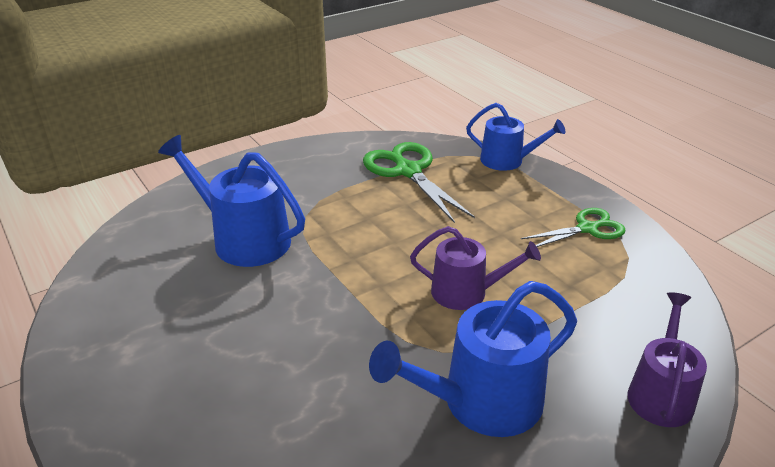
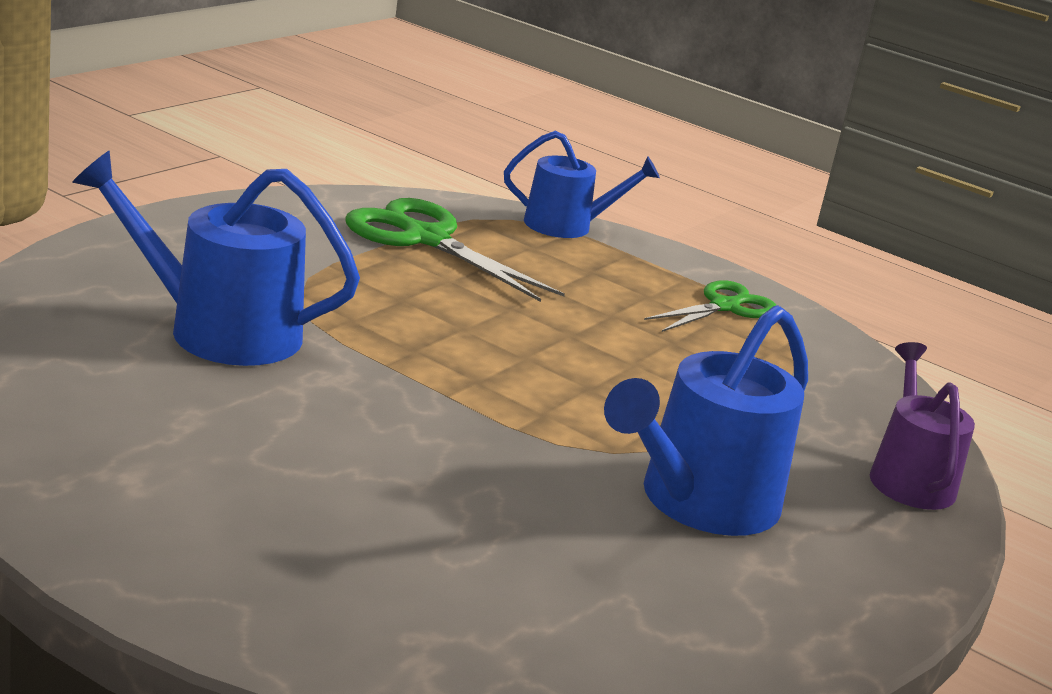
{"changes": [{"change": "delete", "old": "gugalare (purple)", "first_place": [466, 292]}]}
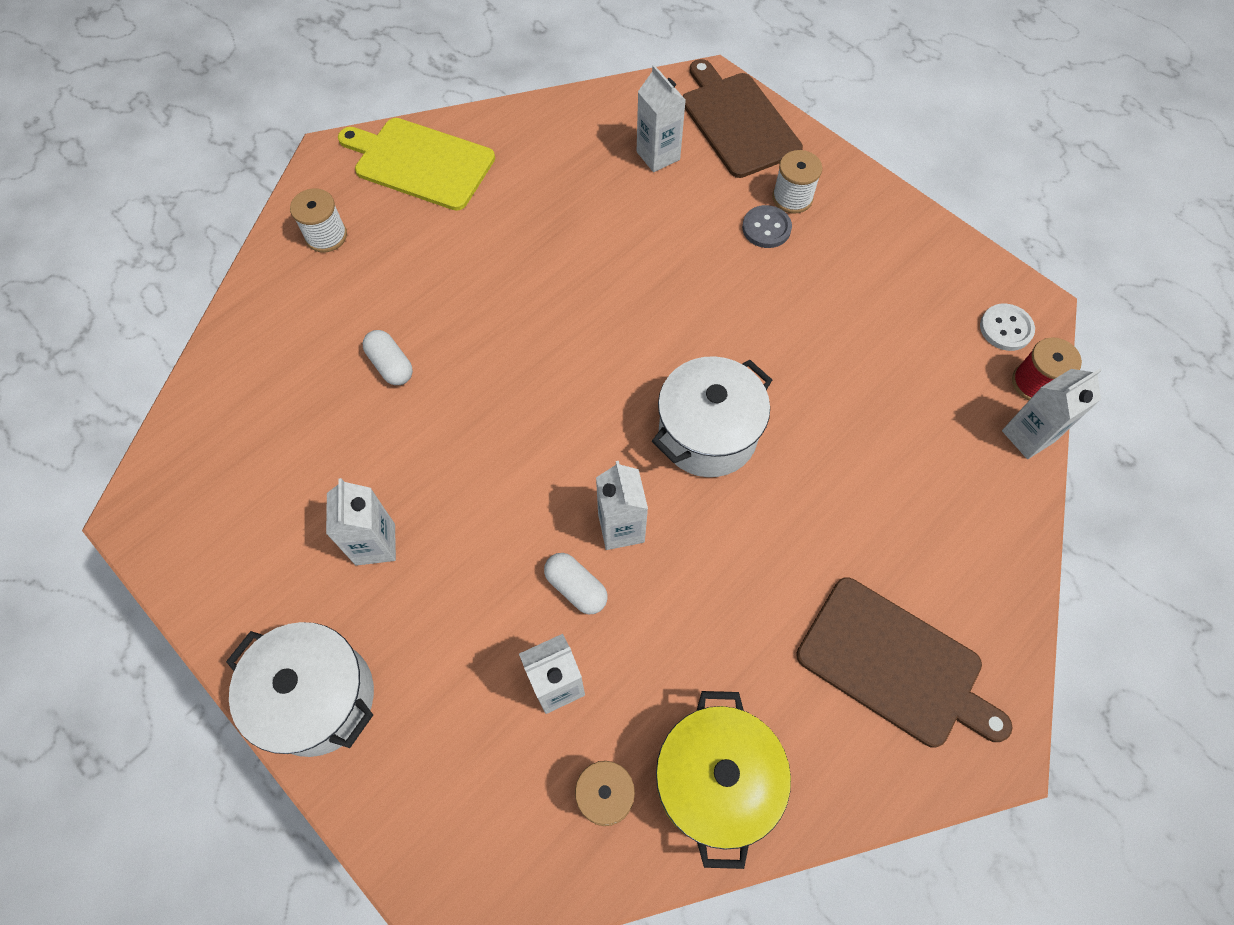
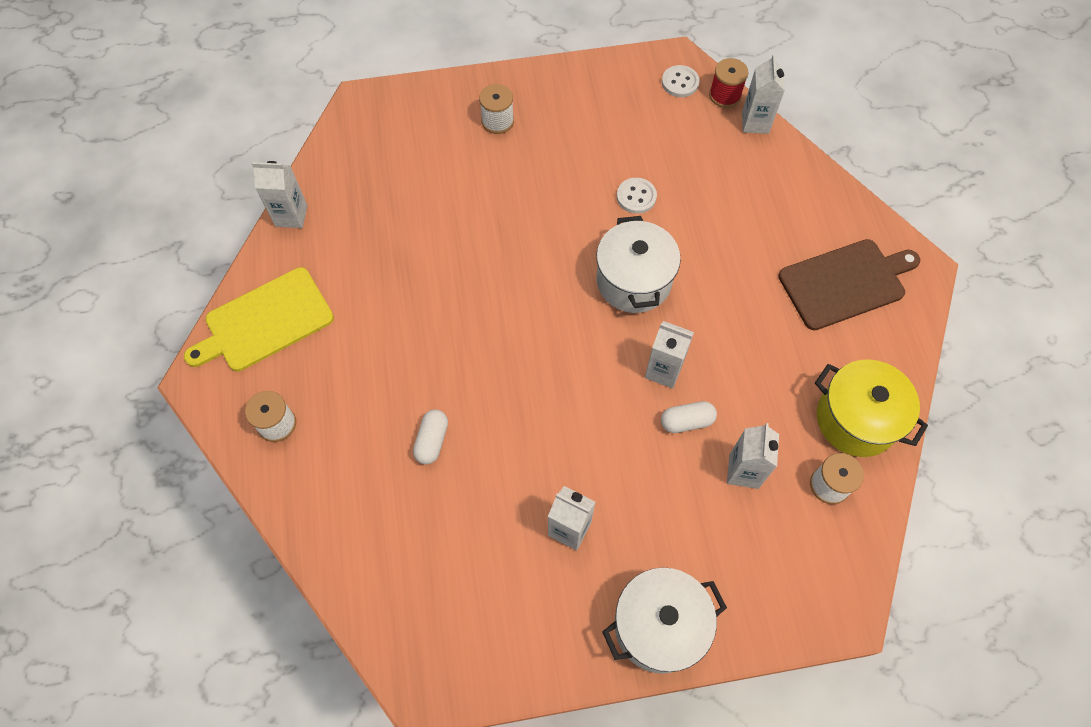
{"changes": [{"change": "delete", "old": "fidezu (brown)", "first_place": [737, 121]}, {"change": "delete", "old": "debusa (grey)", "first_place": [766, 228]}, {"change": "insert", "new": "debusa (white)", "second_place": [636, 197]}, {"change": "move", "old": "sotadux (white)", "first_place": [658, 156], "second_place": [291, 216]}, {"change": "rotate", "old": "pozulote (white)", "first_place": [391, 365], "second_place": [432, 441], "degrees": -75}]}
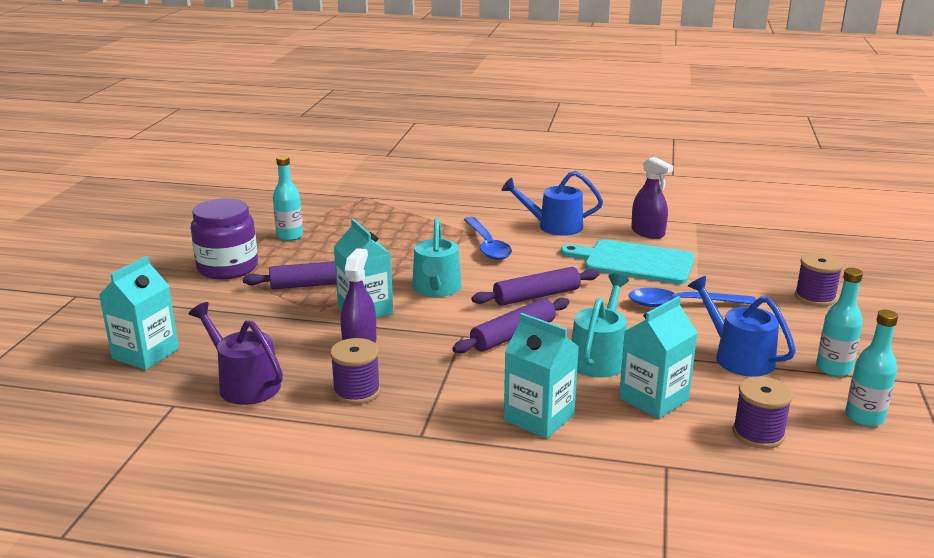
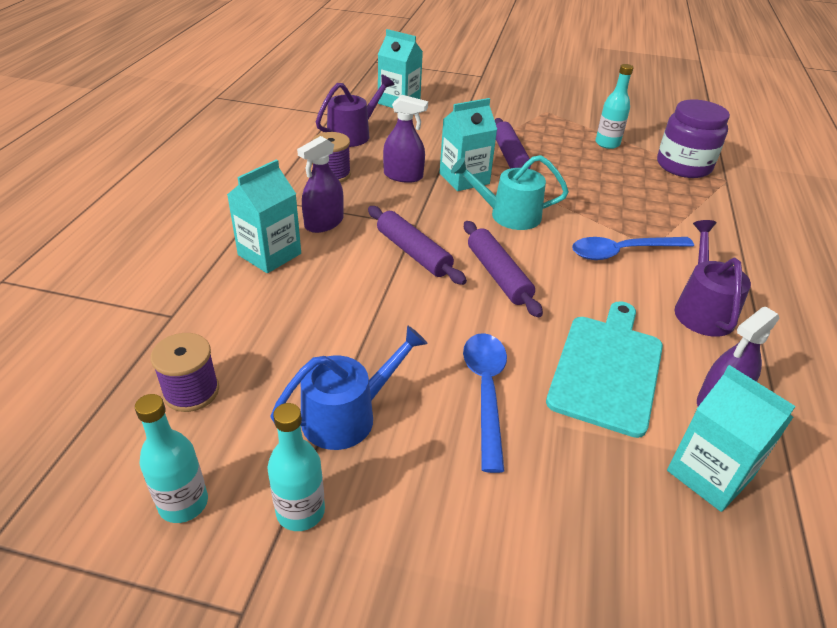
{"changes": [{"change": "delete", "old": "gugalare (turquoise)", "first_place": [599, 357]}, {"change": "delete", "old": "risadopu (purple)", "first_place": [815, 297]}, {"change": "insert", "new": "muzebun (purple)", "second_place": [324, 223]}, {"change": "move", "old": "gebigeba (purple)", "first_place": [227, 268], "second_place": [683, 166]}, {"change": "move", "old": "sotadux (turquoise)", "first_place": [653, 399], "second_place": [709, 474]}, {"change": "recolor", "old": "gugalare (blue)", "new": "gugalare (purple)", "first_place": [554, 226], "second_place": [702, 310]}]}
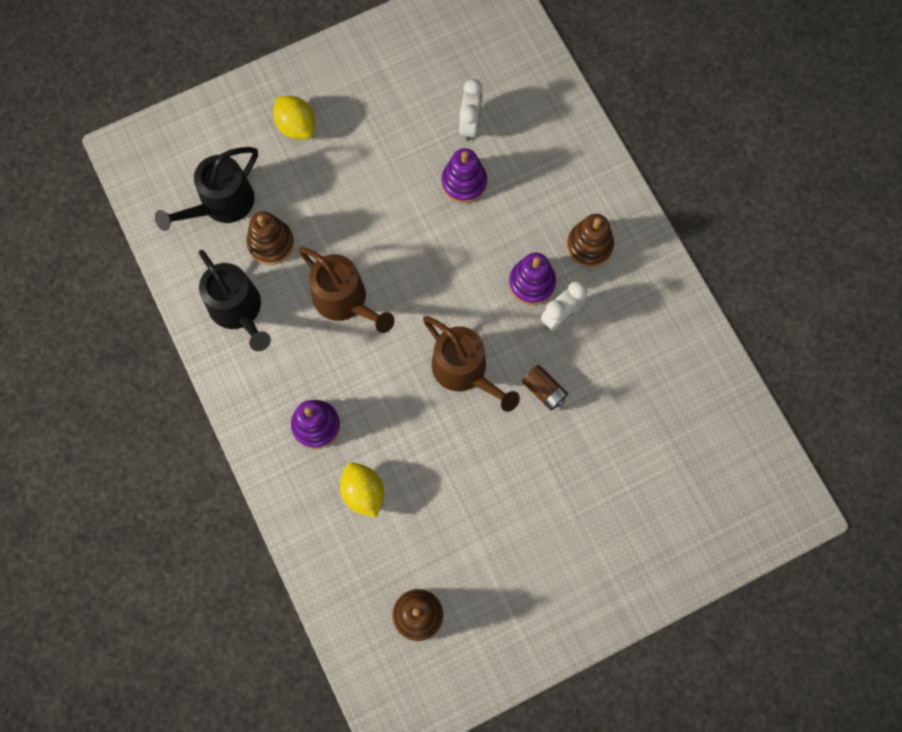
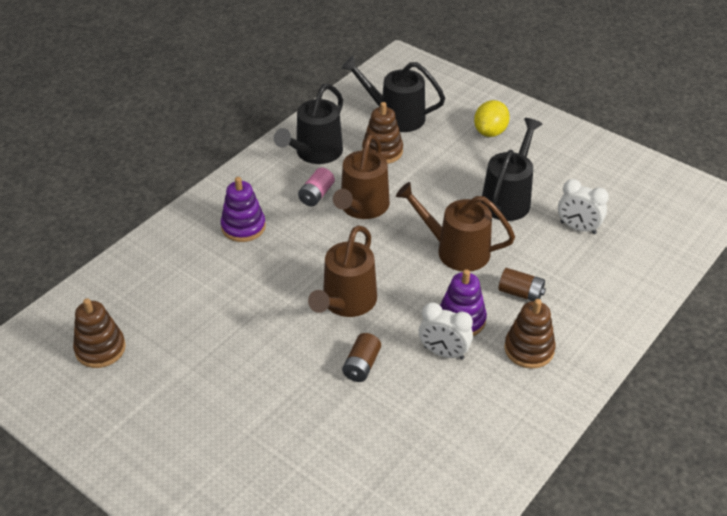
{"changes": [{"change": "delete", "old": "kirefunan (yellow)", "first_place": [363, 492]}, {"change": "delete", "old": "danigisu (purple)", "first_place": [464, 182]}, {"change": "insert", "new": "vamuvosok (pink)", "second_place": [316, 195]}, {"change": "insert", "new": "gugalare (brown)", "second_place": [455, 250]}, {"change": "insert", "new": "gugalare (black)", "second_place": [508, 198]}, {"change": "insert", "new": "vamuvosok (brown)", "second_place": [520, 293]}, {"change": "rotate", "old": "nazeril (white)", "first_place": [470, 124], "second_place": [578, 228], "degrees": 45}]}
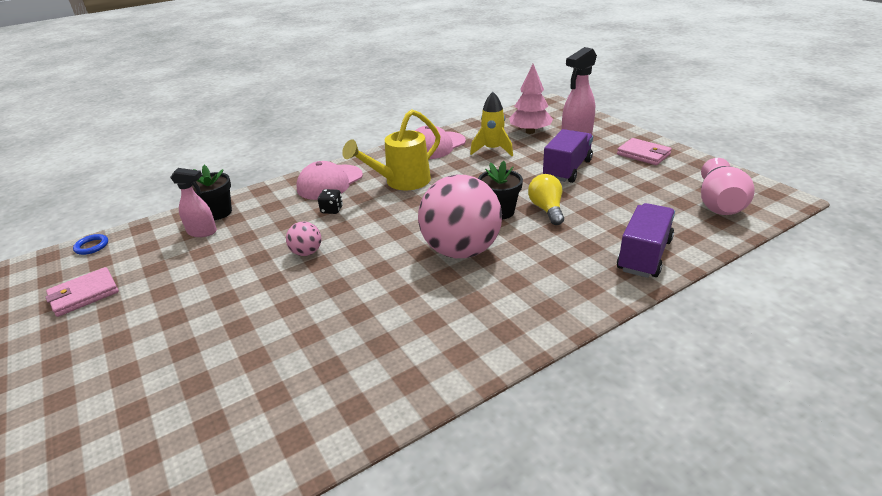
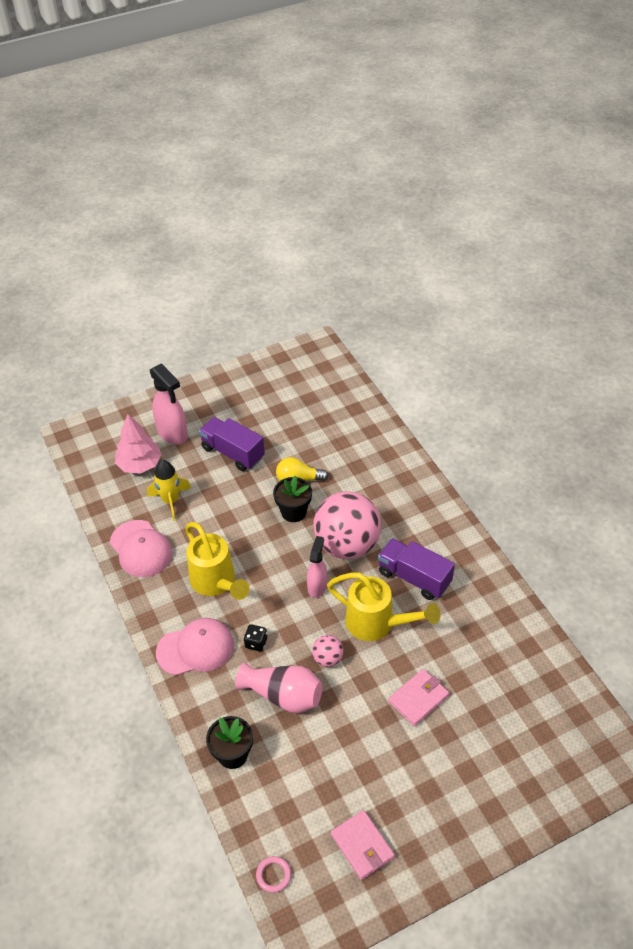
{"changes": [{"change": "insert", "new": "gugalare (yellow)", "second_place": [377, 624]}, {"change": "move", "old": "muzebun (pink)", "first_place": [202, 232], "second_place": [317, 586]}, {"change": "move", "old": "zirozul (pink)", "first_place": [643, 154], "second_place": [418, 699]}, {"change": "move", "old": "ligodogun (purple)", "first_place": [644, 255], "second_place": [414, 577]}, {"change": "move", "old": "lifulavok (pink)", "first_place": [719, 203], "second_place": [283, 695]}, {"change": "recolor", "old": "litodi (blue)", "new": "litodi (pink)", "first_place": [92, 246], "second_place": [273, 875]}, {"change": "rotate", "old": "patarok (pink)", "first_place": [330, 182], "second_place": [195, 648], "degrees": -60}]}
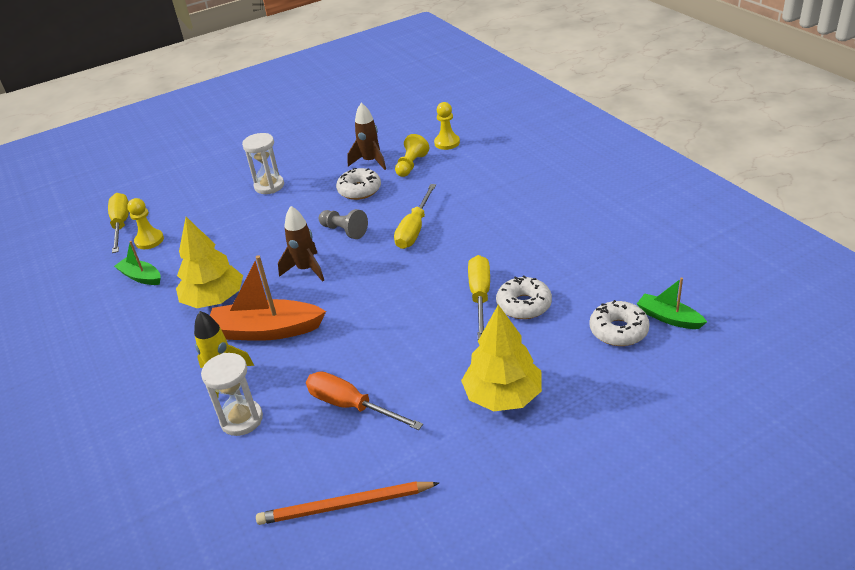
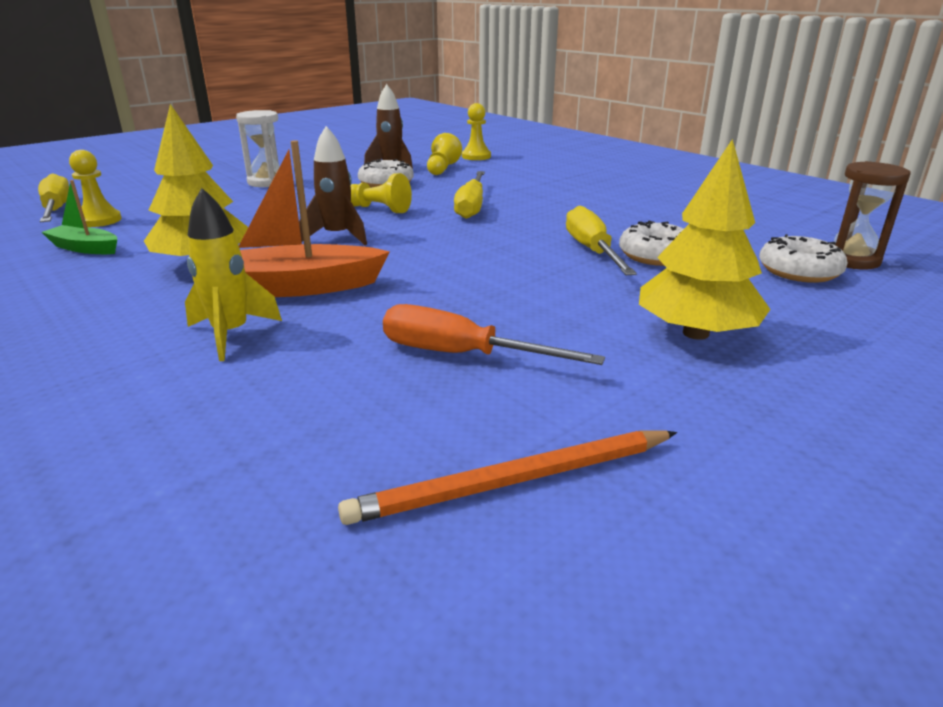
{"changes": [{"change": "delete", "old": "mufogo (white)", "first_place": [242, 419]}, {"change": "replace", "old": "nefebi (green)", "new": "mufogo (brown)", "first_place": [669, 318], "second_place": [850, 260]}, {"change": "recolor", "old": "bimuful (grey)", "new": "bimuful (yellow)", "first_place": [344, 231], "second_place": [379, 209]}]}
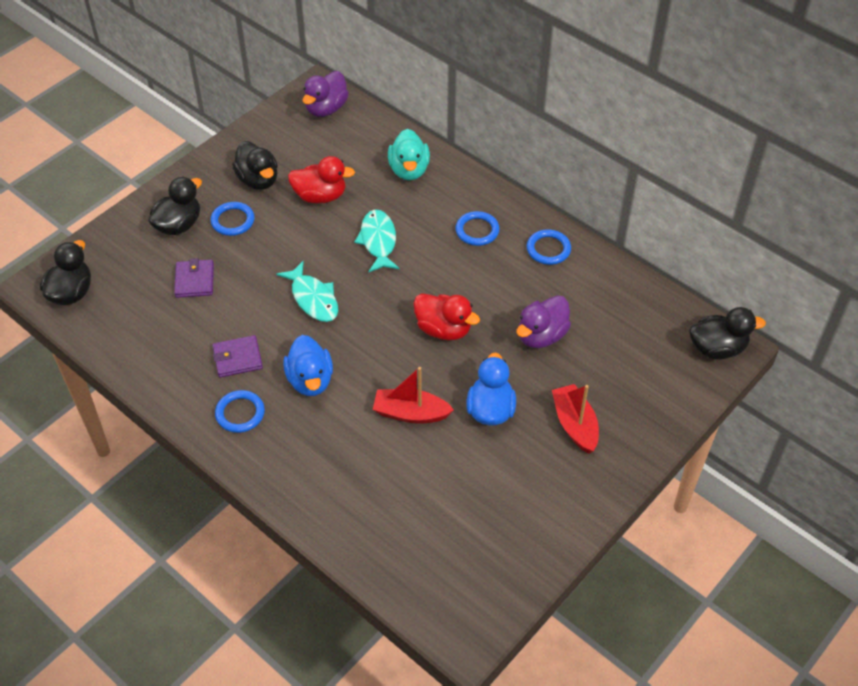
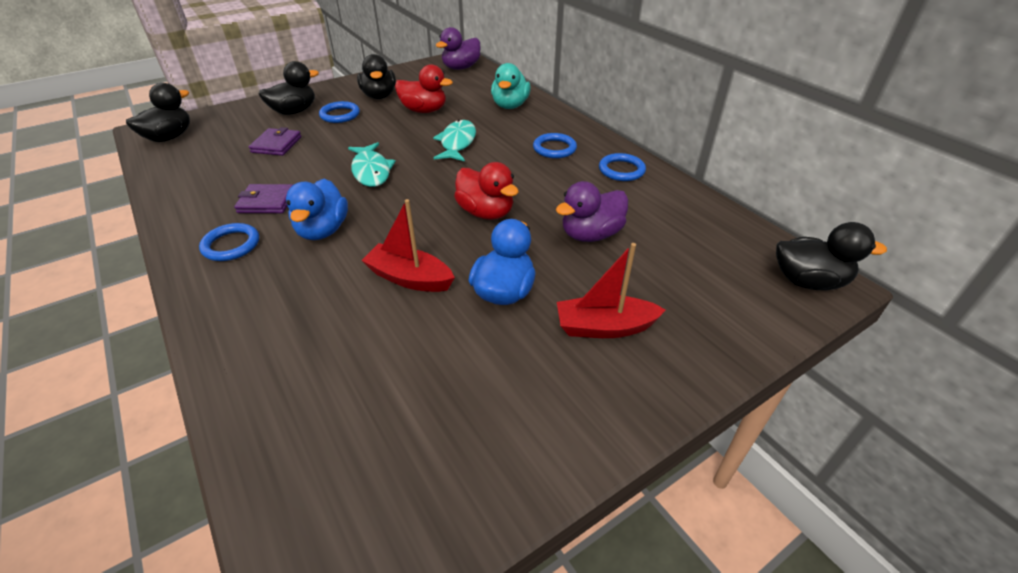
{"changes": [{"change": "rotate", "old": "nefebi (red)", "first_place": [575, 424], "second_place": [604, 327], "degrees": -90}]}
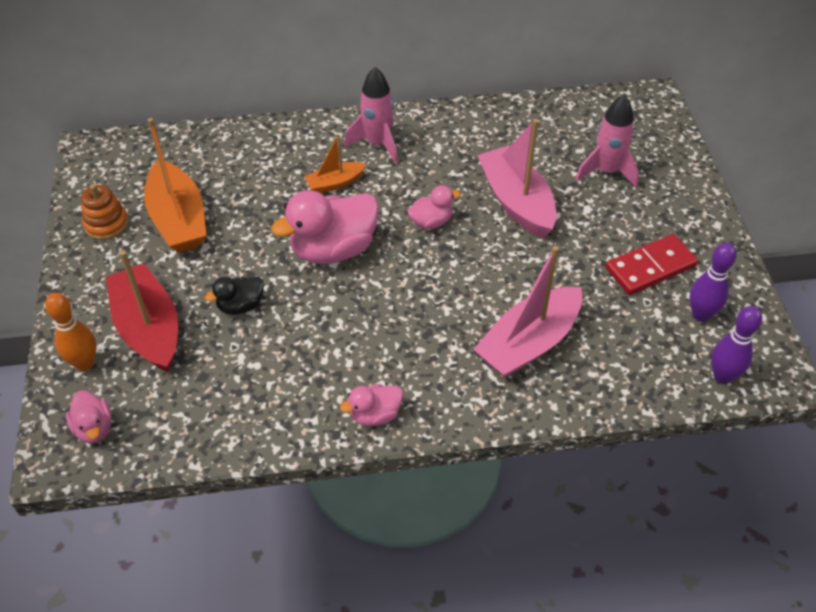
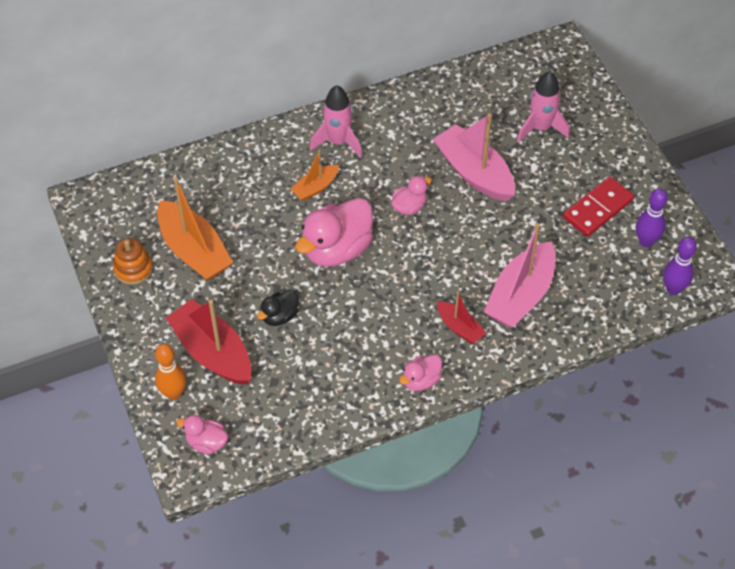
{"changes": [{"change": "insert", "new": "nefebi (red)", "second_place": [459, 327]}, {"change": "rotate", "old": "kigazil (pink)", "first_place": [94, 428], "second_place": [206, 442], "degrees": 150}]}
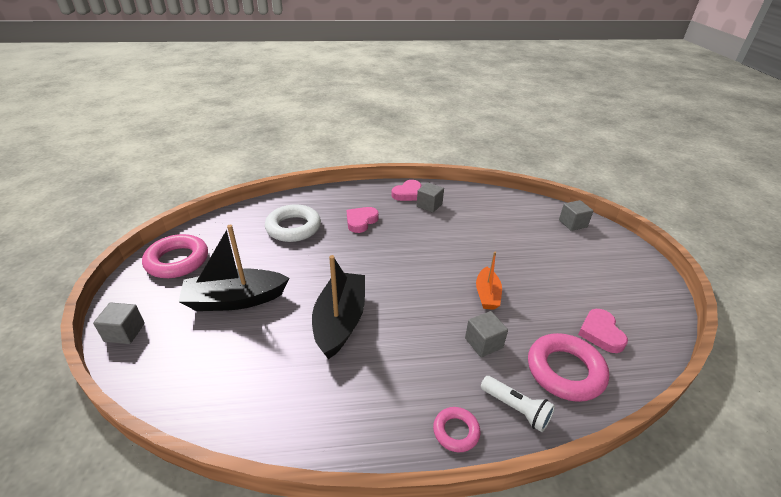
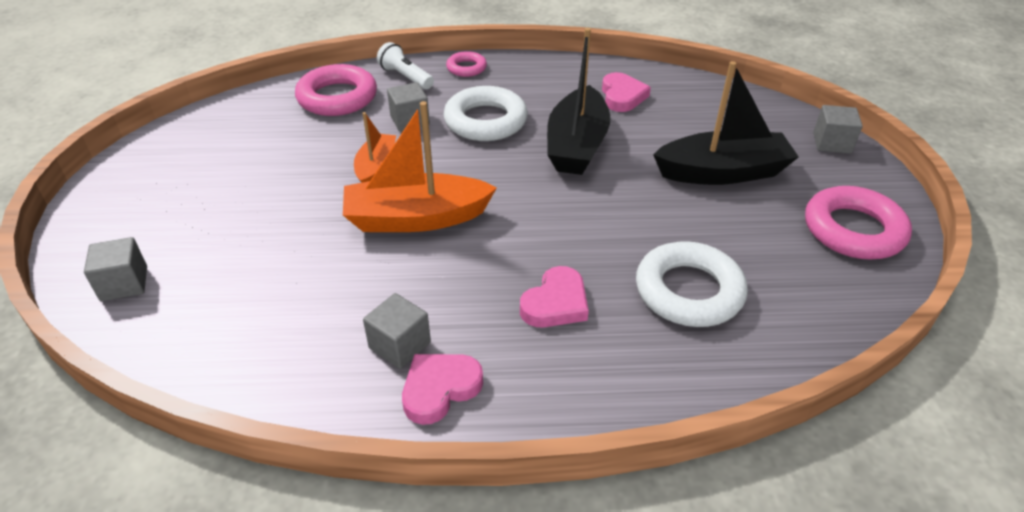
{"changes": [{"change": "insert", "new": "nefebi (orange)", "second_place": [416, 218]}, {"change": "insert", "new": "litodi (white)", "second_place": [485, 121]}, {"change": "move", "old": "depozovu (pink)", "first_place": [601, 333], "second_place": [622, 96]}]}
